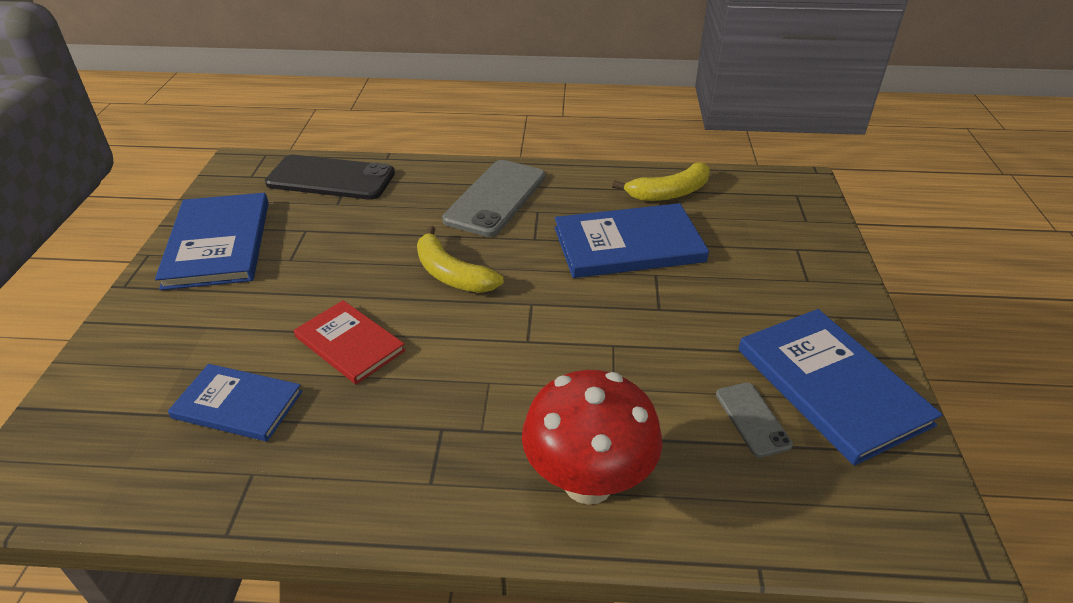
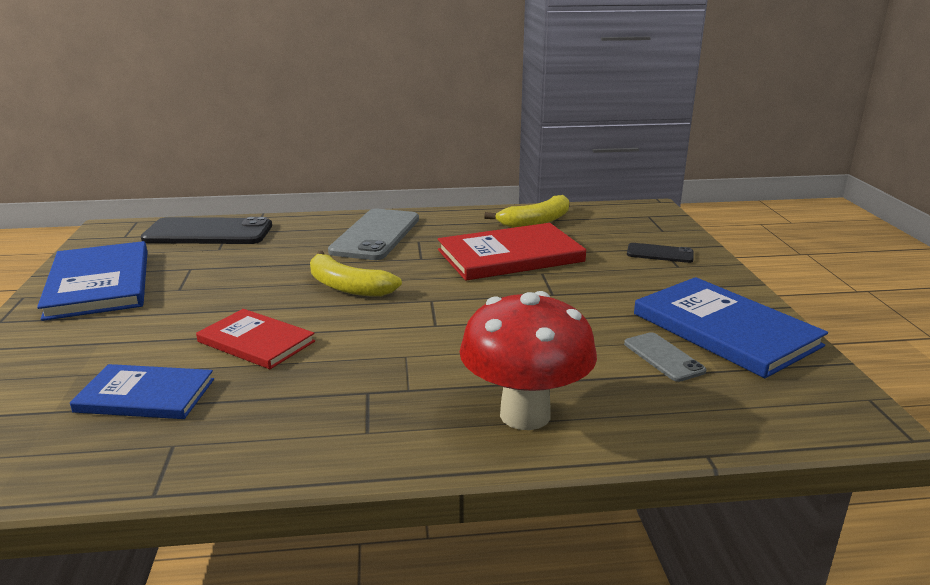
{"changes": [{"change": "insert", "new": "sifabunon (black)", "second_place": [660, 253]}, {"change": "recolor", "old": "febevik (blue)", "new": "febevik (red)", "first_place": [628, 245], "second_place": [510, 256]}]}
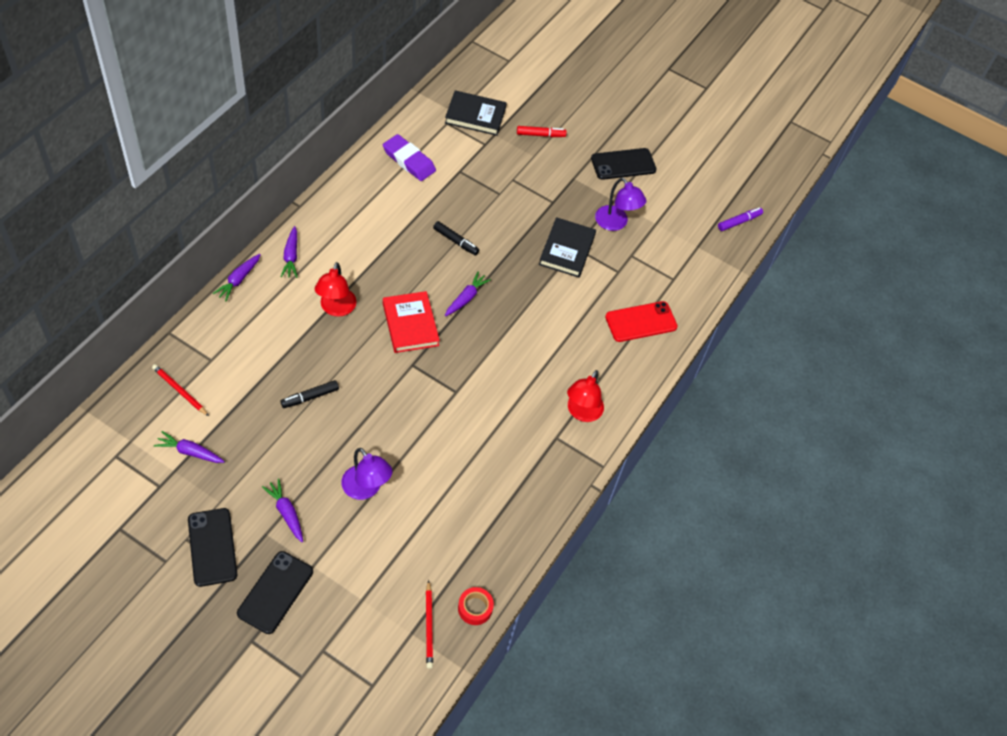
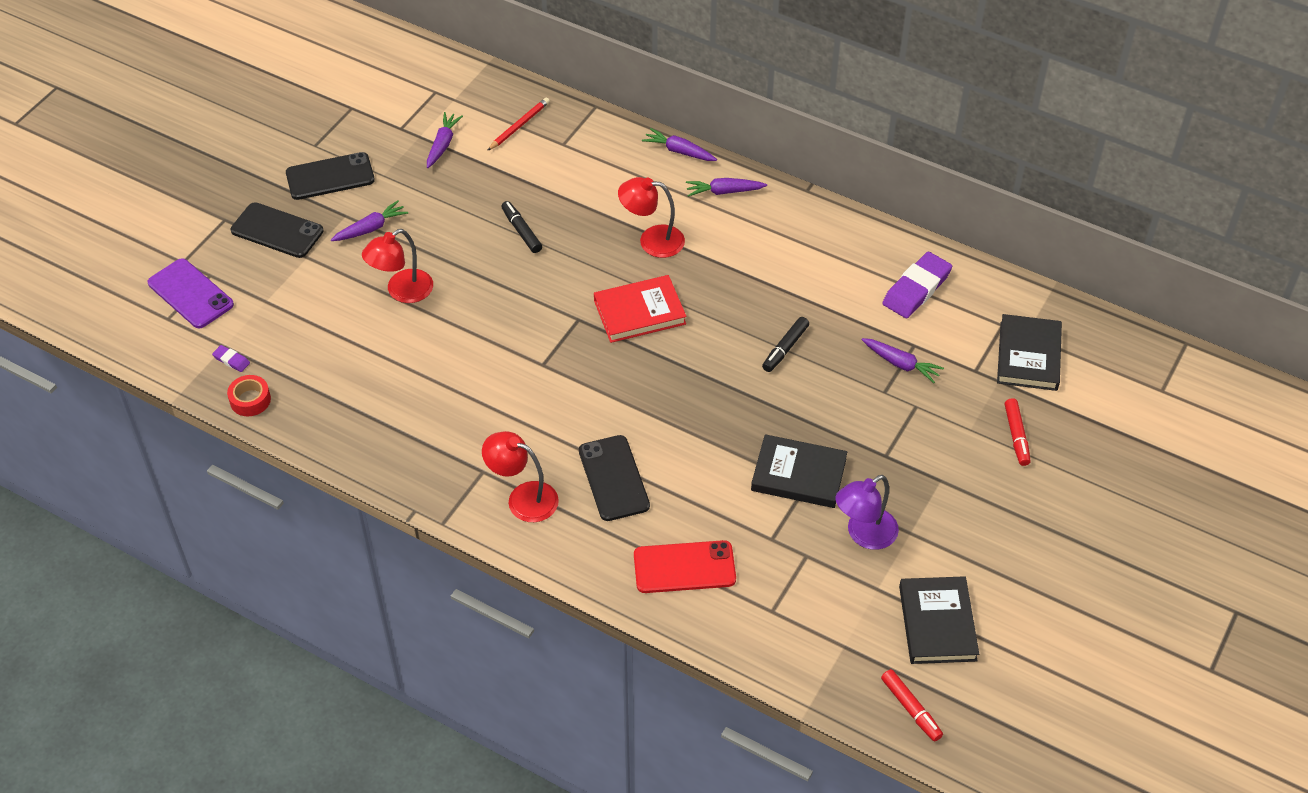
{"changes": [{"change": "insert", "new": "sifabunon (purple)", "second_place": [190, 294]}, {"change": "insert", "new": "febevik (black)", "second_place": [937, 623]}, {"change": "move", "old": "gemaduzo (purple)", "first_place": [466, 298], "second_place": [900, 364]}, {"change": "move", "old": "sifabunon (black)", "first_place": [623, 164], "second_place": [613, 478]}, {"change": "replace", "old": "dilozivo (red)", "new": "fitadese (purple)", "first_place": [429, 626], "second_place": [231, 360]}, {"change": "recolor", "old": "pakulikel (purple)", "new": "pakulikel (red)", "first_place": [366, 489], "second_place": [402, 291]}, {"change": "recolor", "old": "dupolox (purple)", "new": "dupolox (red)", "first_place": [739, 222], "second_place": [911, 708]}, {"change": "rotate", "old": "sifabunon (red)", "first_place": [641, 322], "second_place": [684, 567], "degrees": -75}]}
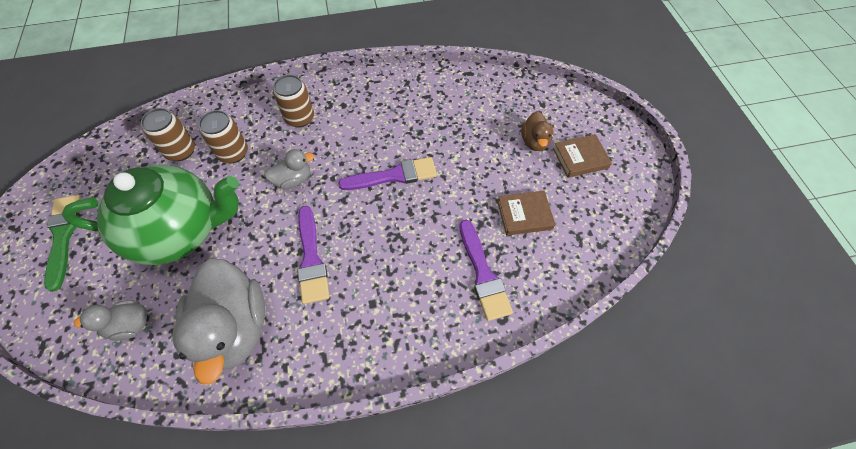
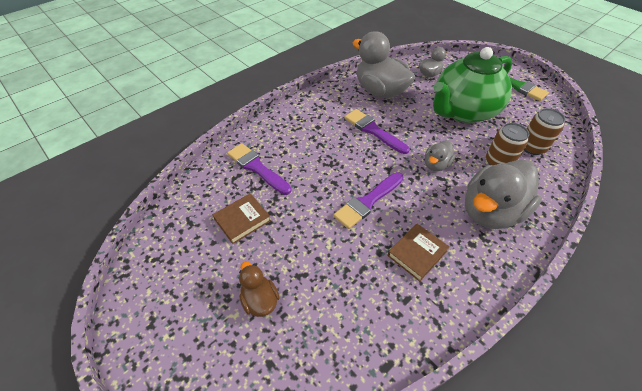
{"changes": [{"change": "move", "old": "febevik (brown)", "first_place": [580, 158], "second_place": [417, 253]}, {"change": "replace", "old": "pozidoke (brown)", "new": "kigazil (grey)", "first_place": [300, 118], "second_place": [490, 211]}]}
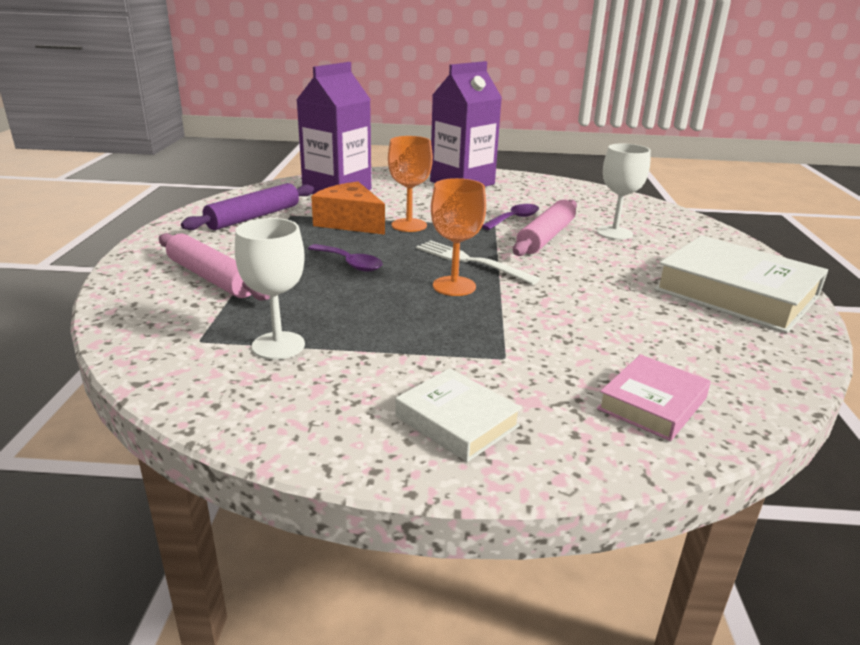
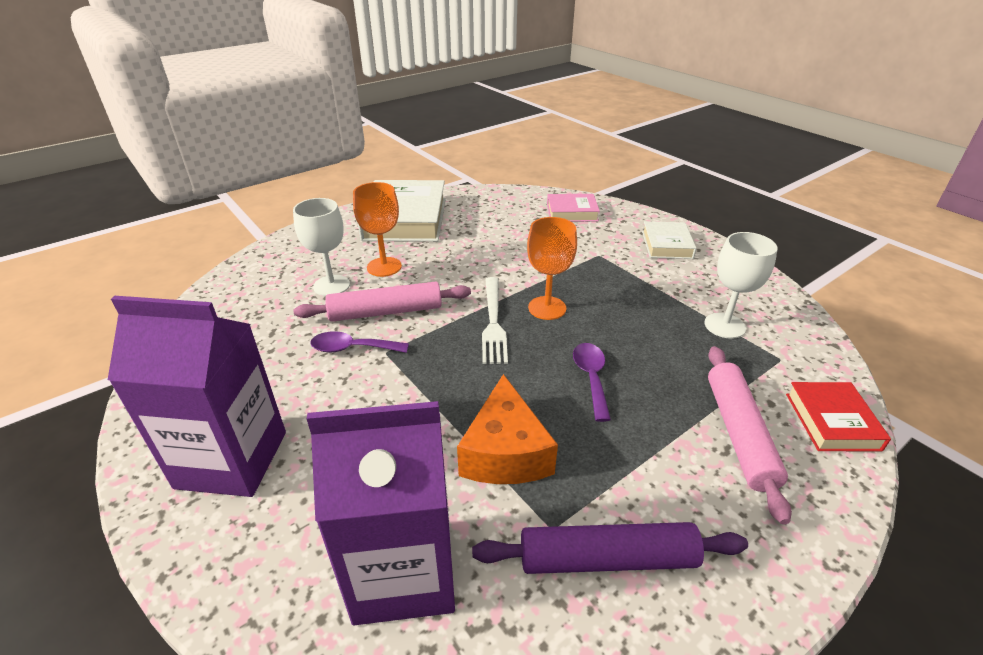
{"changes": [{"change": "insert", "new": "febevik (red)", "second_place": [832, 421]}, {"change": "move", "old": "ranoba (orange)", "first_place": [409, 225], "second_place": [384, 267]}]}
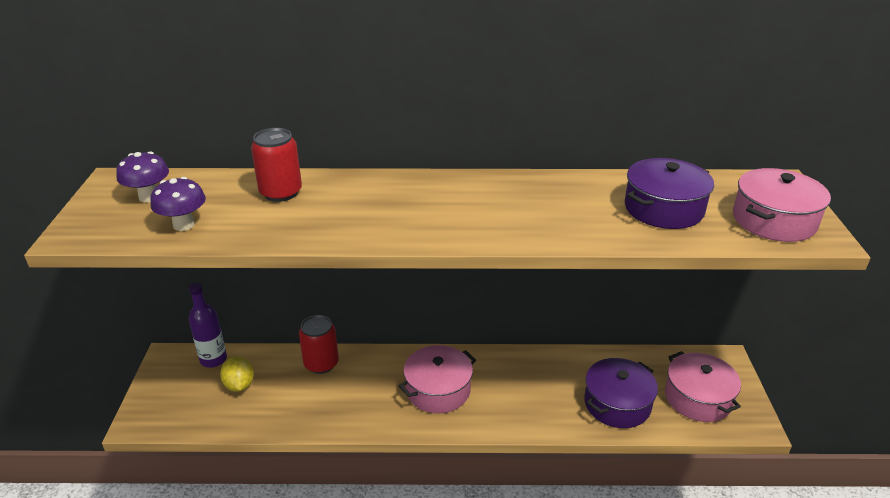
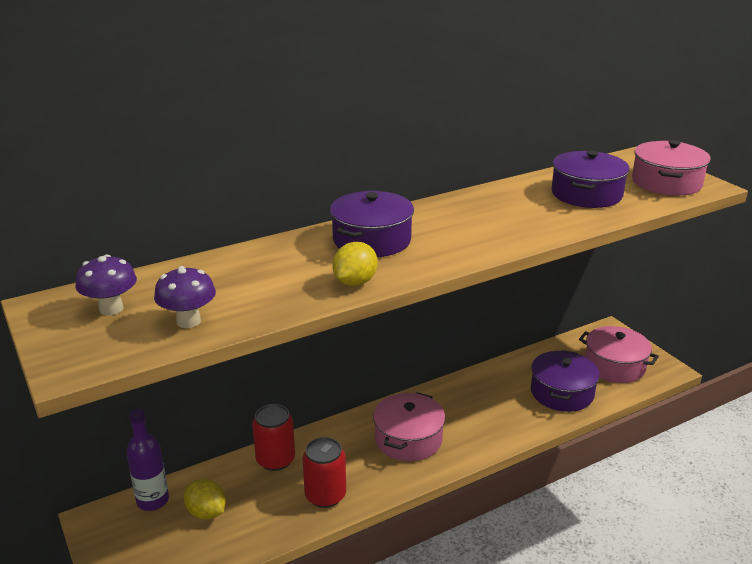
{"changes": [{"change": "insert", "new": "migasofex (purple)", "second_place": [372, 240]}, {"change": "insert", "new": "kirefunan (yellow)", "second_place": [355, 282]}, {"change": "move", "old": "pozidoke (red)", "first_place": [281, 193], "second_place": [325, 495]}]}
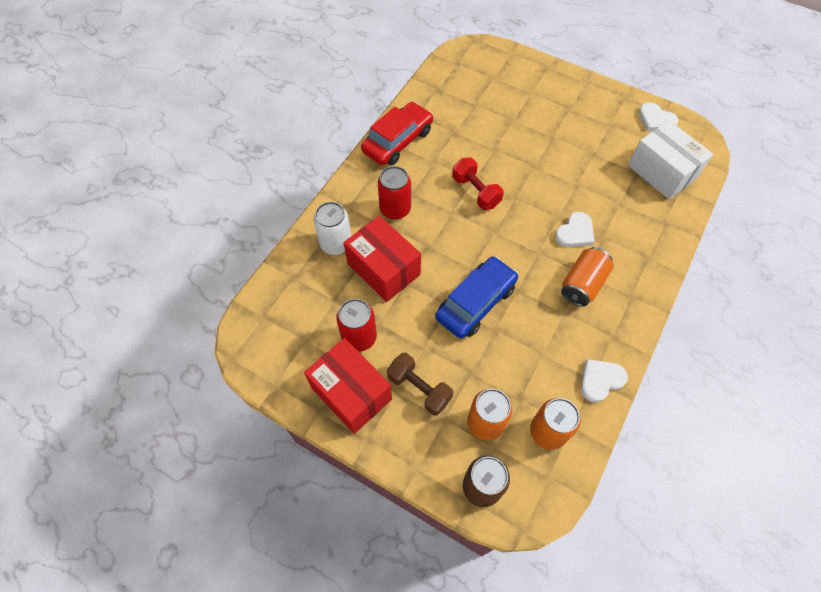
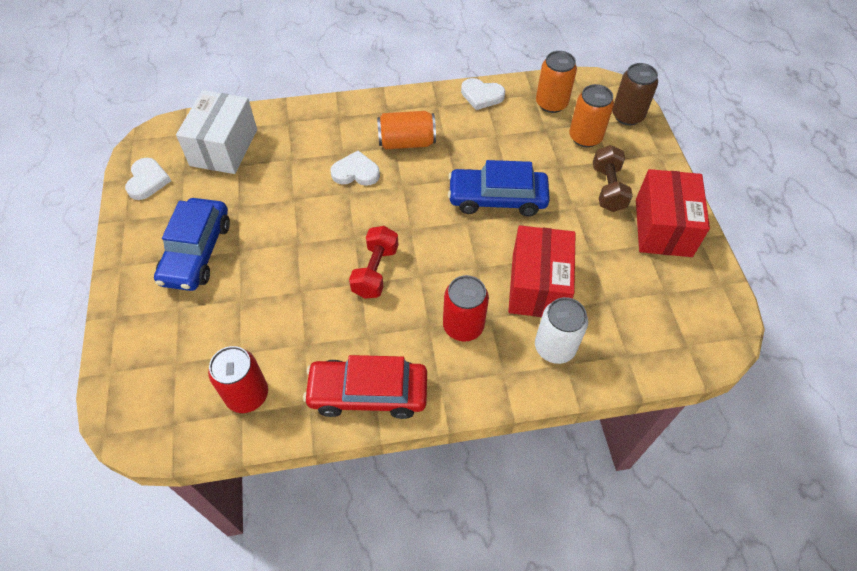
{"changes": [{"change": "insert", "new": "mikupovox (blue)", "second_place": [197, 252]}, {"change": "move", "old": "pozidoke (red)", "first_place": [359, 337], "second_place": [247, 395]}]}
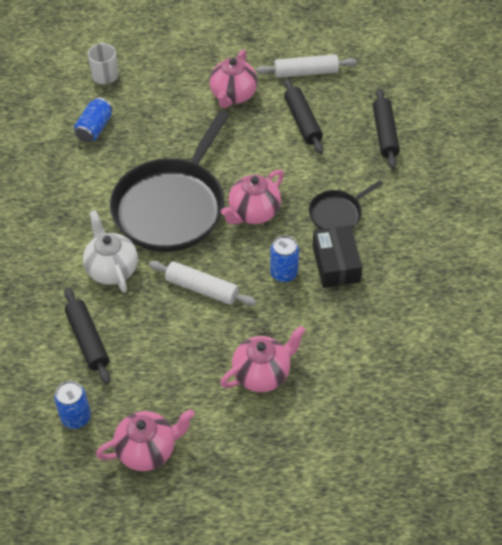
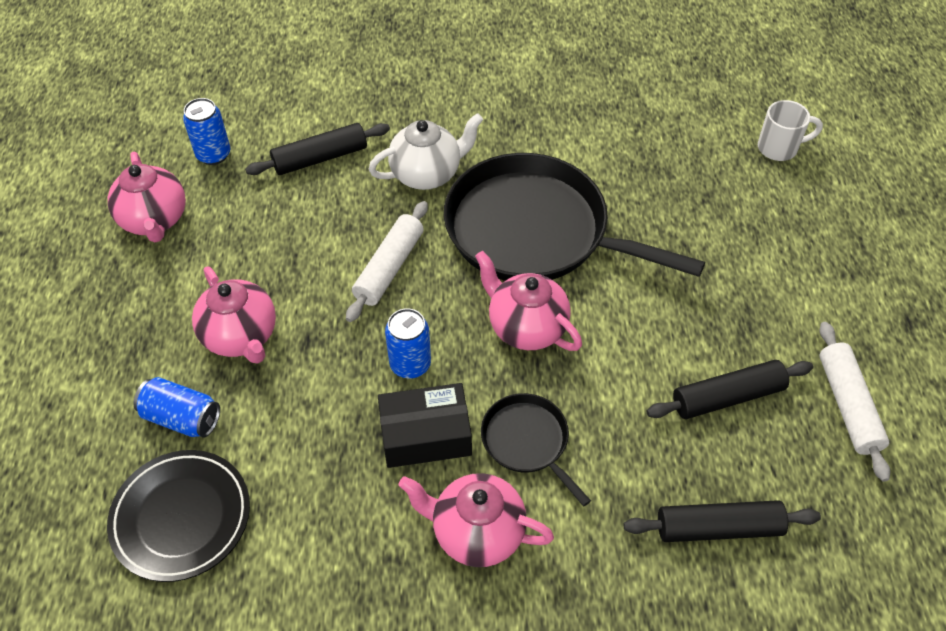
{"changes": [{"change": "insert", "new": "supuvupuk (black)", "second_place": [181, 517]}, {"change": "move", "old": "pozidoke (blue)", "first_place": [94, 128], "second_place": [182, 418]}, {"change": "move", "old": "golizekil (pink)", "first_place": [233, 95], "second_place": [476, 532]}]}
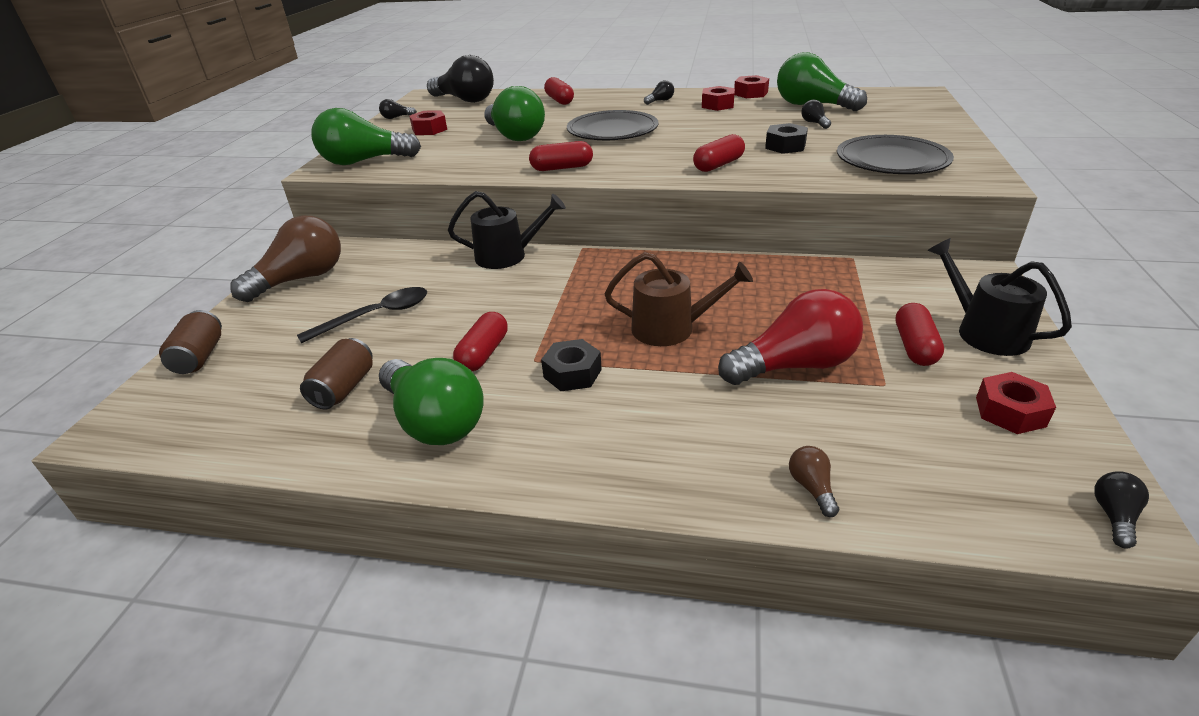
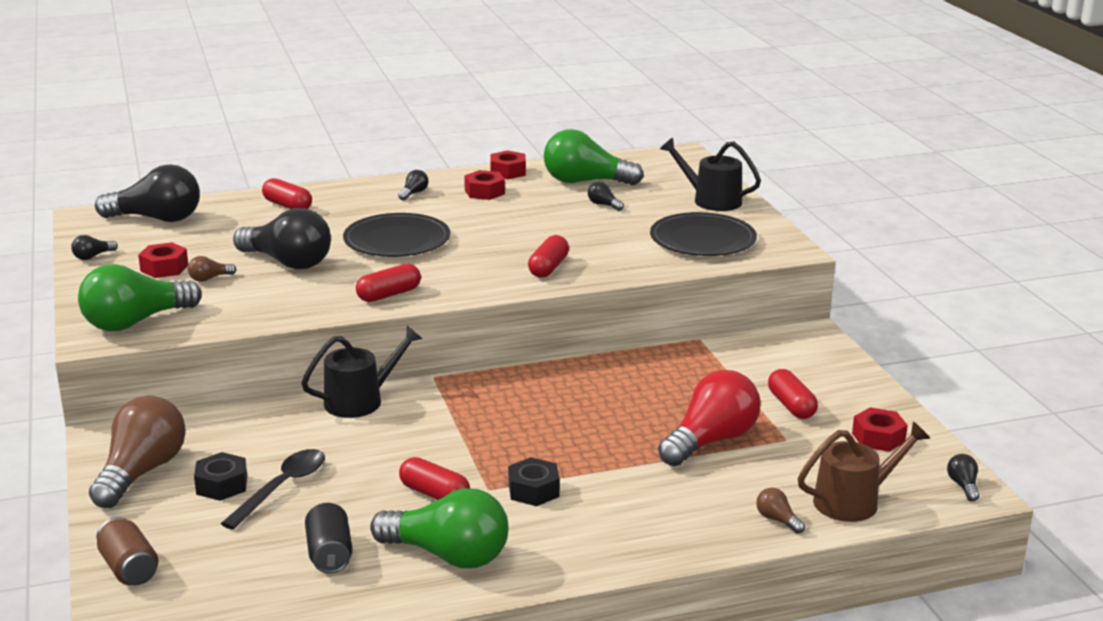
{"changes": [{"change": "insert", "new": "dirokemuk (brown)", "second_place": [209, 278]}, {"change": "move", "old": "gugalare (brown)", "first_place": [671, 328], "second_place": [853, 501]}, {"change": "move", "old": "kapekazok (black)", "first_place": [785, 146], "second_place": [222, 485]}, {"change": "move", "old": "gugalare (black)", "first_place": [985, 332], "second_place": [711, 200]}, {"change": "recolor", "old": "pozidoke (brown)", "new": "pozidoke (black)", "first_place": [344, 388], "second_place": [329, 554]}, {"change": "recolor", "old": "dirokemuk (green)", "new": "dirokemuk (black)", "first_place": [515, 136], "second_place": [288, 262]}, {"change": "rotate", "old": "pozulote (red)", "first_place": [483, 353], "second_place": [434, 494], "degrees": -45}]}
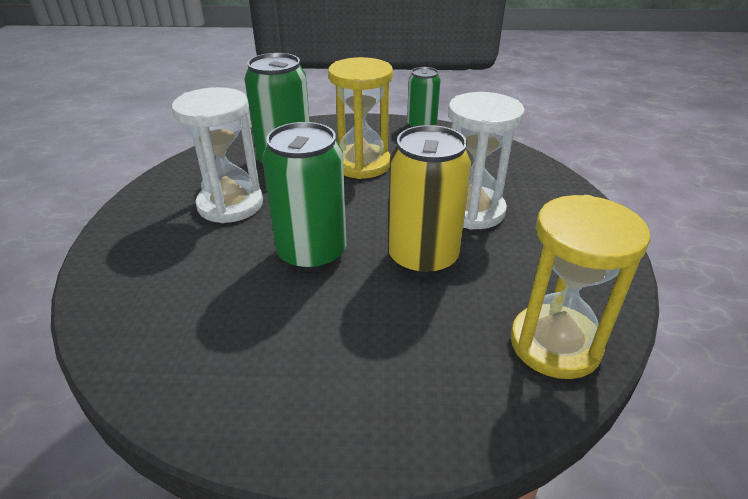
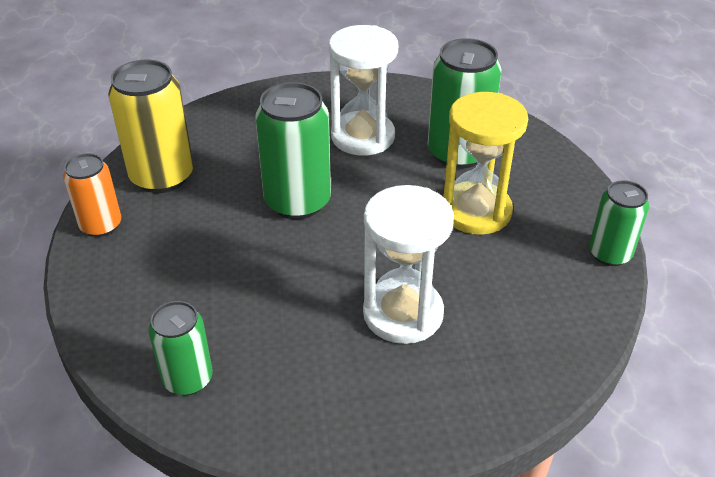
{"changes": [{"change": "insert", "new": "pozidoke (orange)", "second_place": [101, 225]}, {"change": "move", "old": "pozidoke (yellow)", "first_place": [423, 257], "second_place": [162, 176]}, {"change": "replace", "old": "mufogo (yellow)", "new": "pozidoke (green)", "first_place": [555, 344], "second_place": [188, 379]}]}
